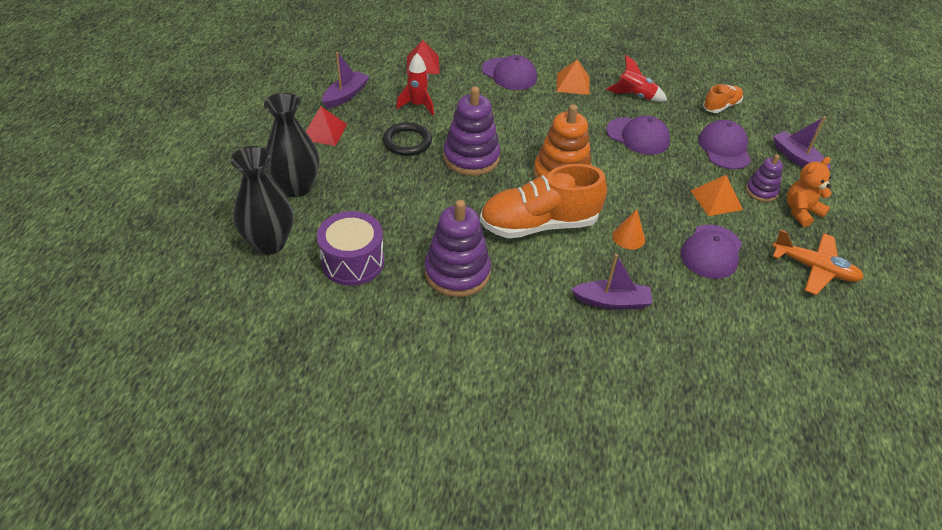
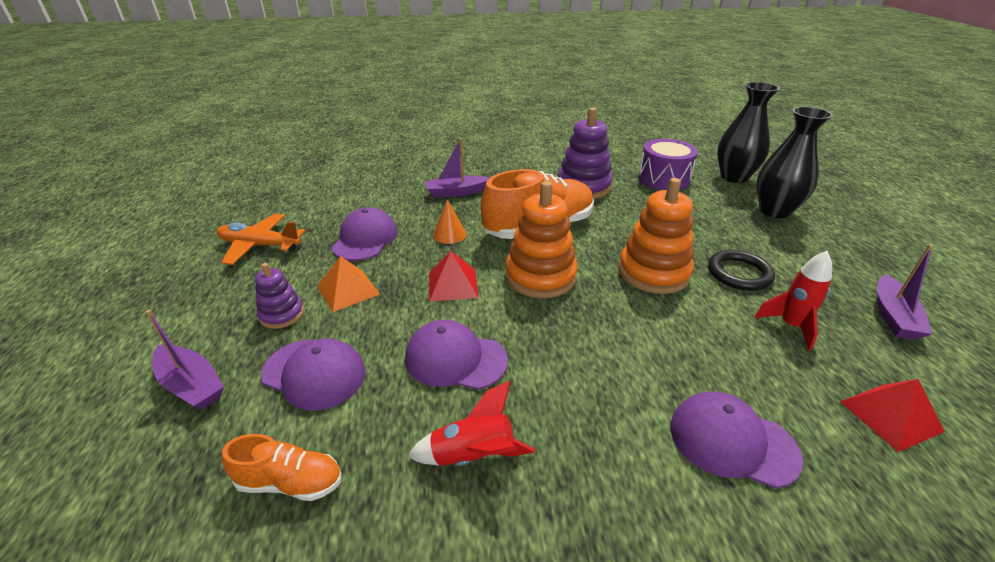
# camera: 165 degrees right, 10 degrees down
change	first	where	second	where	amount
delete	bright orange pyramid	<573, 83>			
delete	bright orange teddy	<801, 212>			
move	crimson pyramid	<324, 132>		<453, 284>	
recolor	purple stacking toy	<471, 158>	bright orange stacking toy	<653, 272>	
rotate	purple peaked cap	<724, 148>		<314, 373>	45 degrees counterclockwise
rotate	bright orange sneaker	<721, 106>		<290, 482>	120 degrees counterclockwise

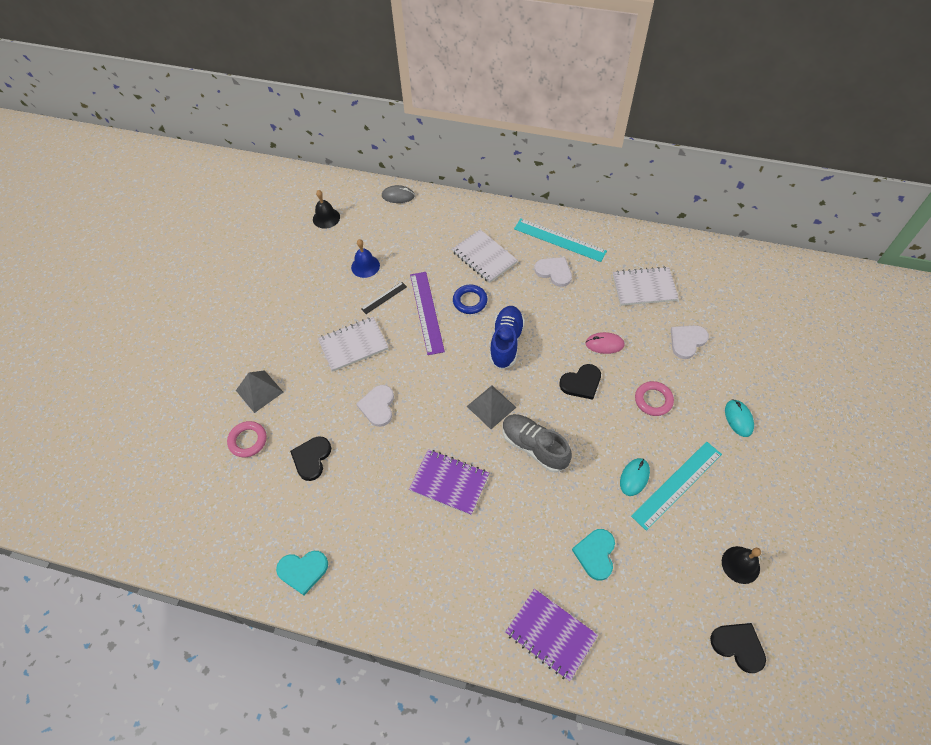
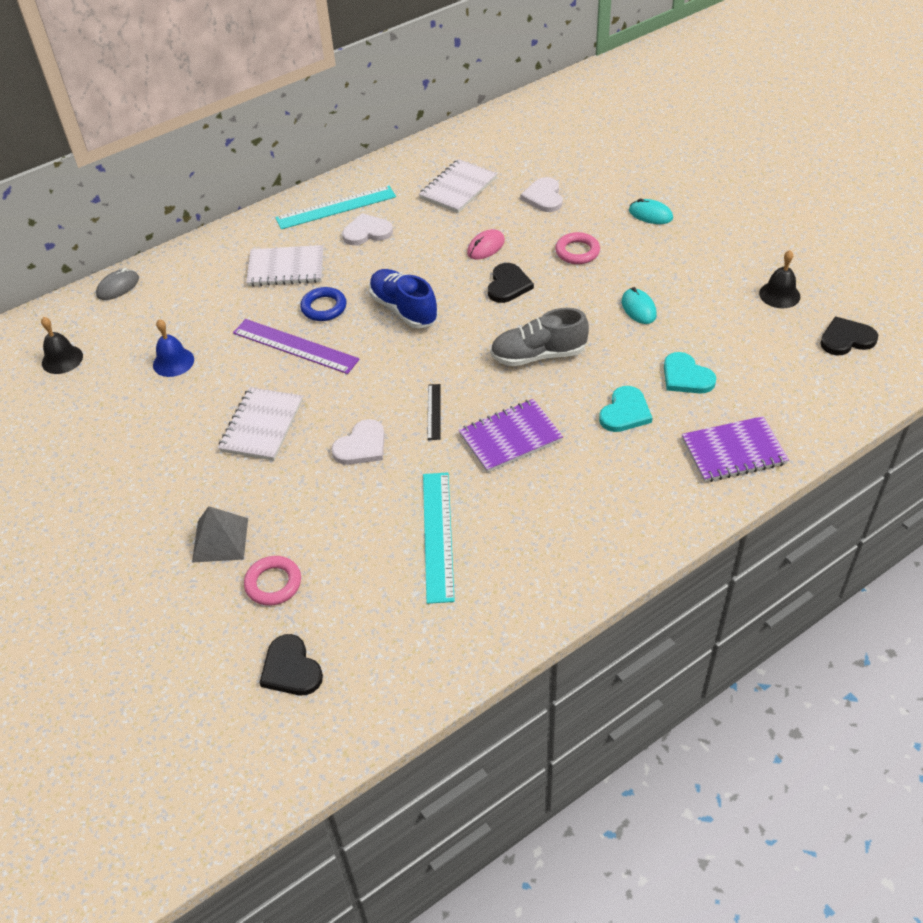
# camera: 50 degrees left, 10 degrees down
change	first	where	second	where	amount
delete	grey pyramid	<491, 406>			
move	turquoise heart	<303, 571>		<625, 412>	
move	black heart	<311, 458>		<291, 669>	
move	black ruler	<384, 297>		<434, 411>	
move	turquoise ruler	<677, 484>		<438, 535>	
rotate	white heart	<378, 406>		<361, 446>	90 degrees counterclockwise

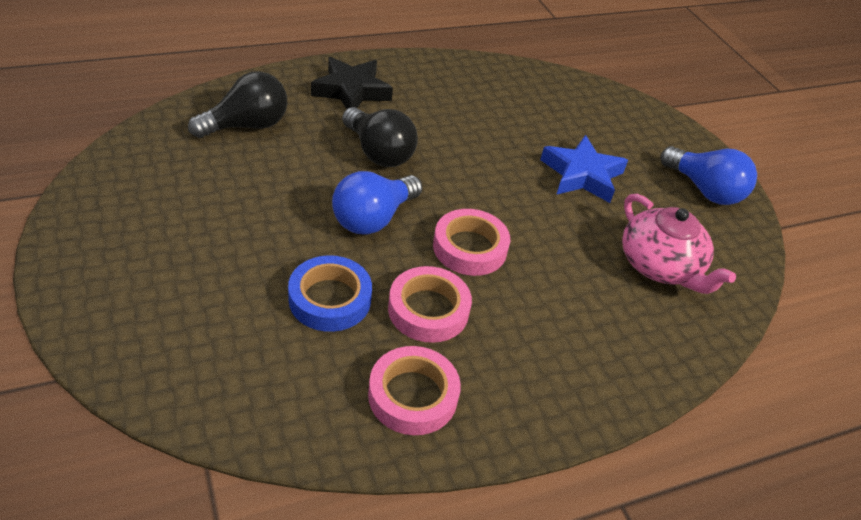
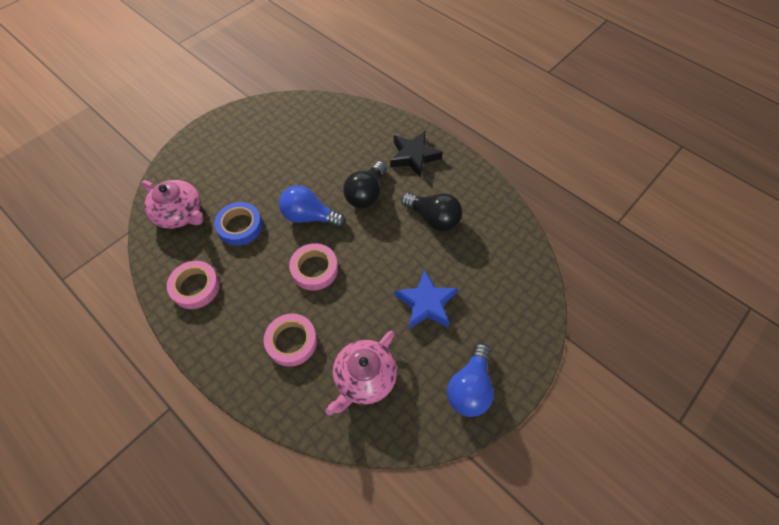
# camera: 70 degrees right, 15 degrees up
change	first	where	second	where	amount
insert			rose-pink teapot	<180, 214>	
move	black bulb	<247, 126>		<433, 218>	
move	rose-pink roll of tape	<428, 310>		<291, 341>	

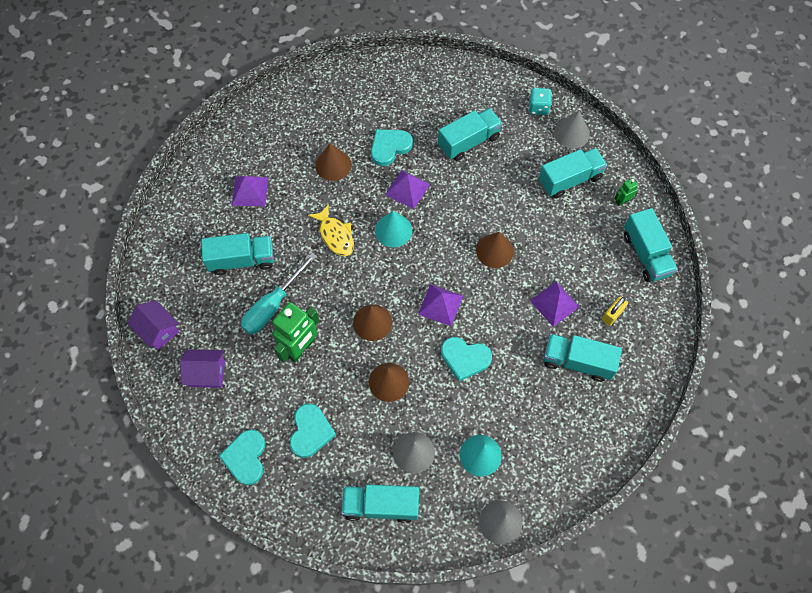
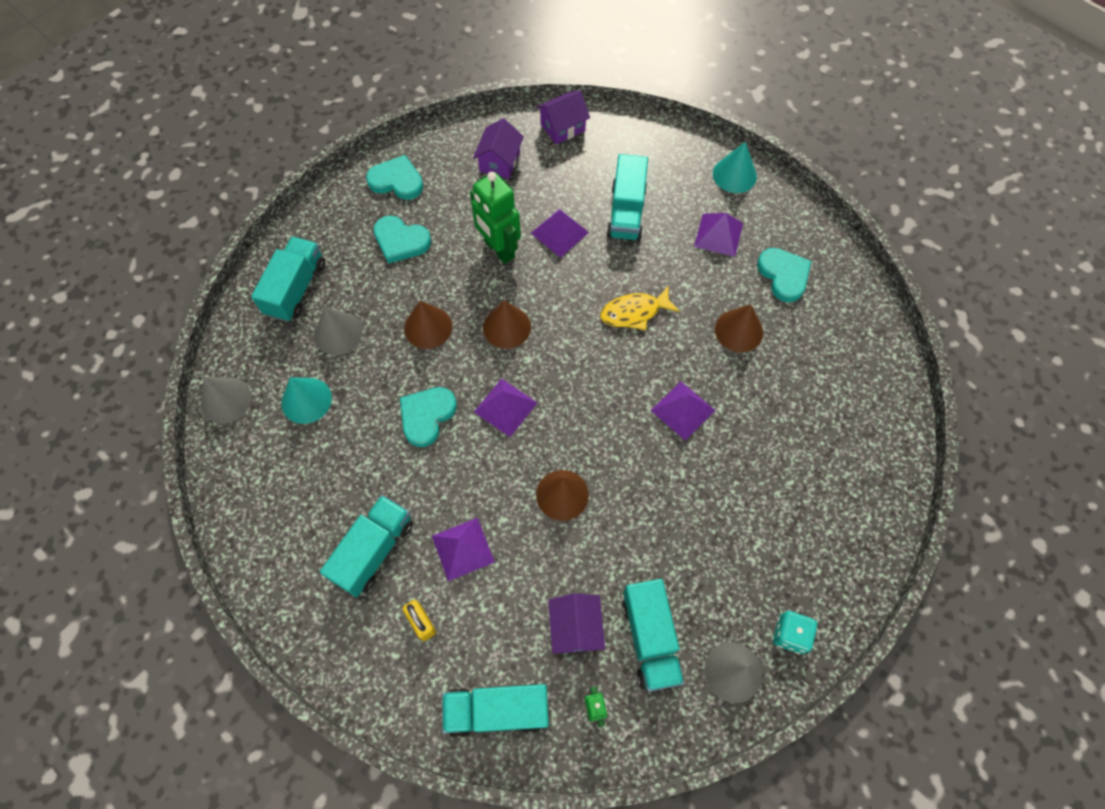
# camera: 105 degrees right, 0 degrees up
change	first	where	second	where	amount
delete	turquoise lorry	<469, 142>			
insert			purple toy house	<575, 628>	
move	turquoise heart	<389, 147>		<783, 275>	
move	turquoise solid cone	<393, 230>		<734, 175>	
replace	turquoise flat screwdriver	<273, 305>	purple pyramid	<559, 232>	

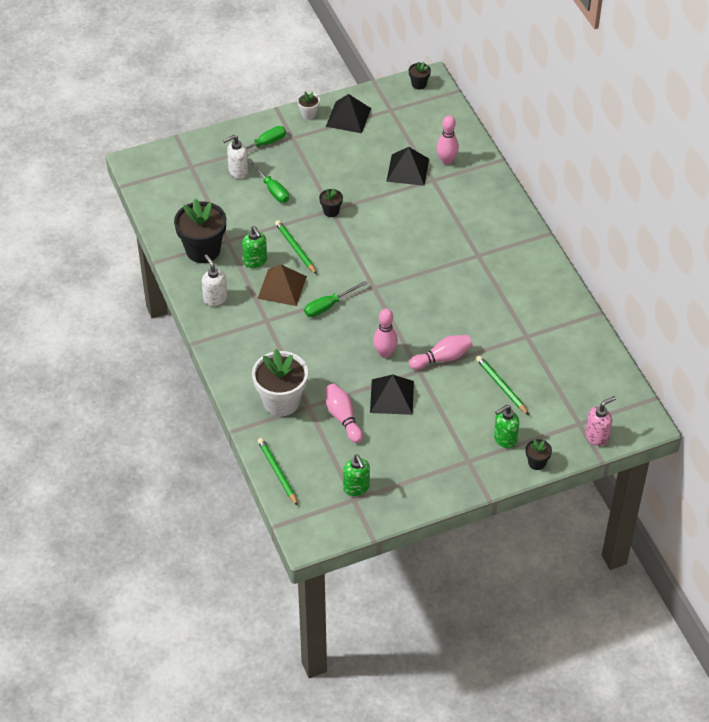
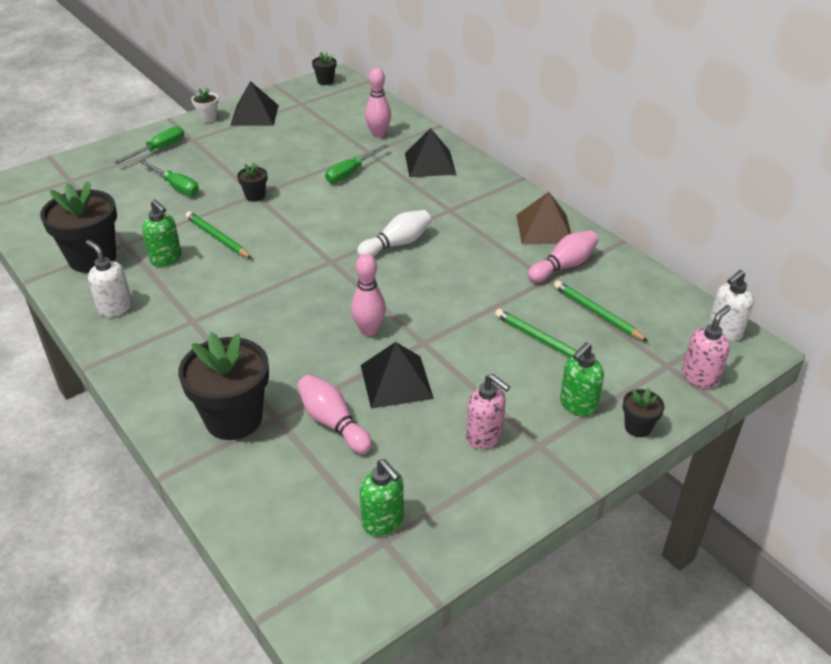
# camera: 15 degrees left, 10 degrees down
change	first	where	second	where	amount
insert			white skittle	<397, 244>	
insert			rose-pink pump bottle	<484, 437>	
move	white pump bottle	<238, 171>		<724, 331>	
move	russet pyramid	<282, 287>		<544, 229>	
move	emerald wooden pencil	<277, 472>		<597, 313>	
move	emerald flat screwdriver	<328, 306>		<350, 173>	
move	black pyramid	<407, 170>		<430, 163>	
move	rose-pink skittle	<442, 358>		<563, 266>	
recolor	white flower pot	<281, 401>	black flower pot	<233, 419>	

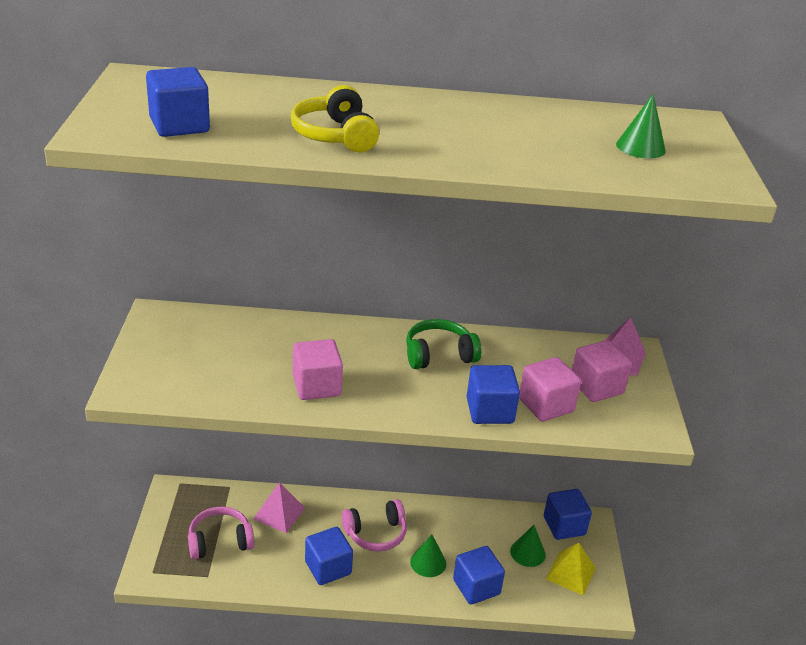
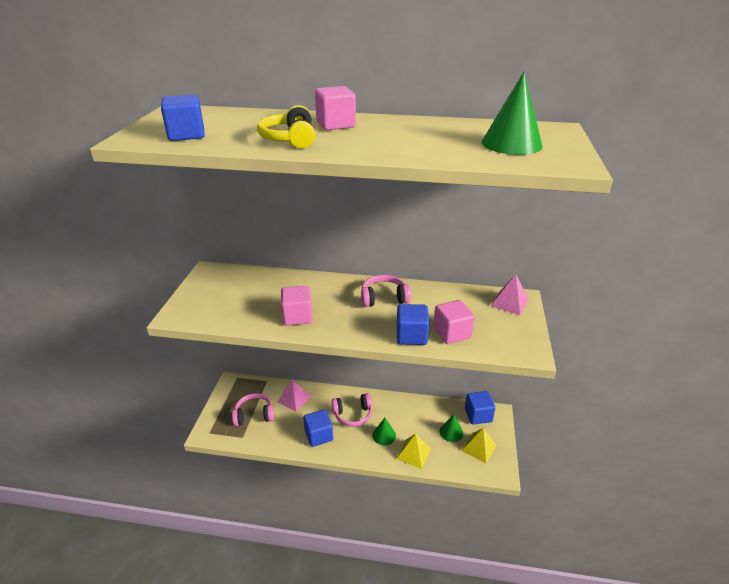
# camera: 10 degrees right, 0 degrees up
change	first	where	second	where	amount
move	rose-pink solid cube	<596, 387>		<335, 125>	
replace	blue solid cube	<476, 587>	golden pyramid	<413, 453>	
recolor	emerald headphones	<439, 355>	rose-pink headphones	<384, 298>	
resize	emerald solid cone	<640, 147>		<511, 144>	x1.65

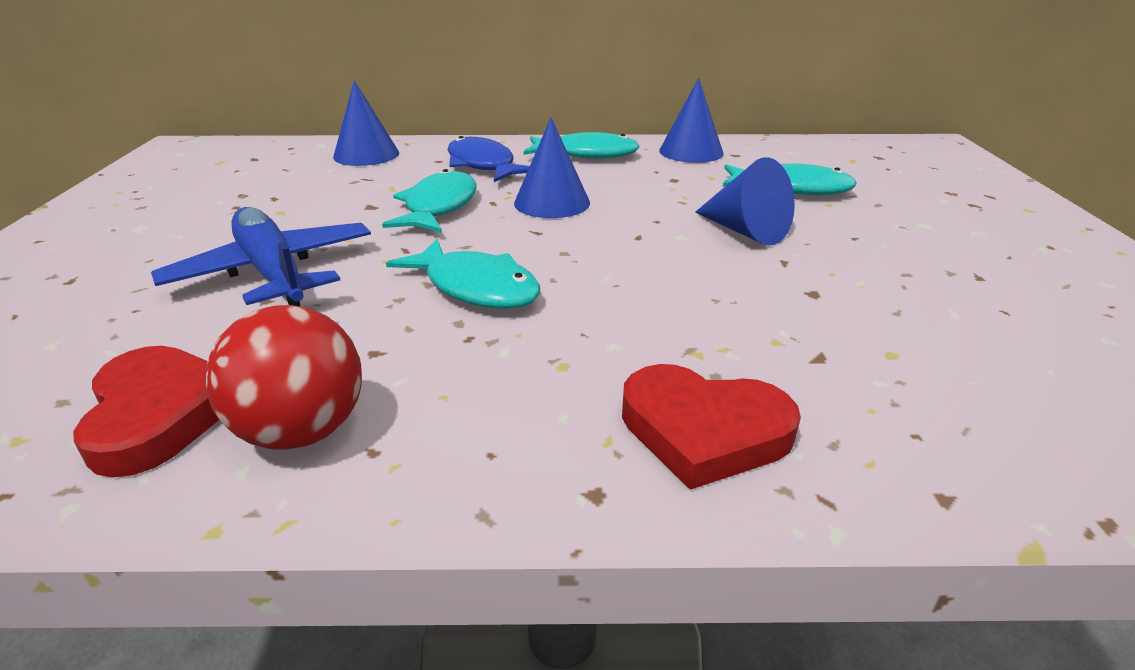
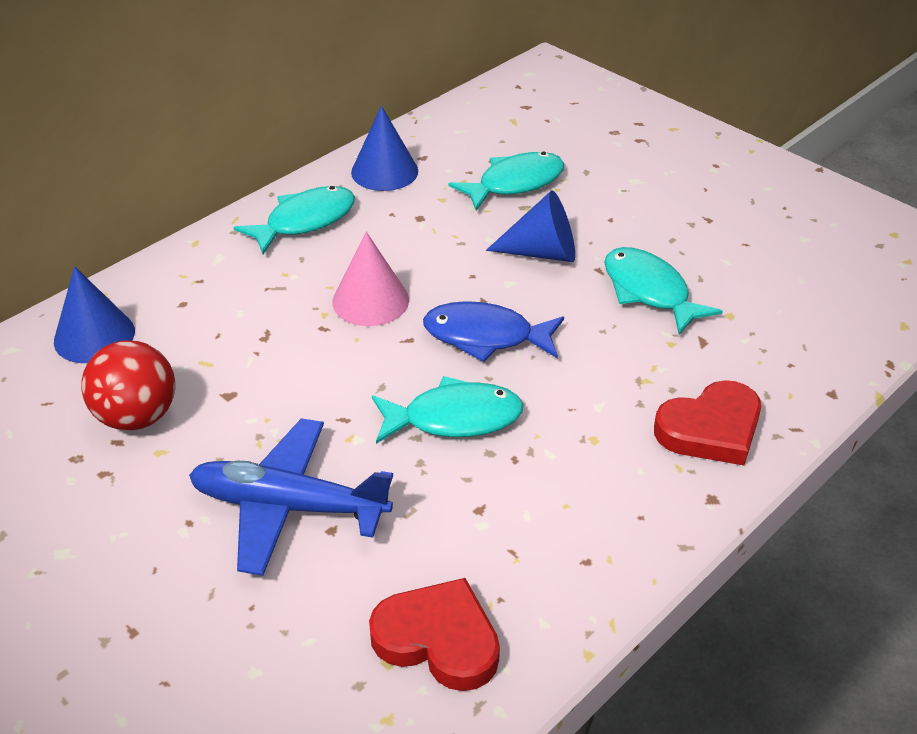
# camera: 45 degrees left, 10 degrees up
change	first	where	second	where	amount
move	crimson ball	<302, 431>		<137, 417>	
move	turquoise fish figure	<438, 207>		<649, 291>	
move	blue fish figure	<483, 165>		<486, 336>	
recolor	blue solid cone	<552, 202>	rose-pink solid cone	<370, 300>	

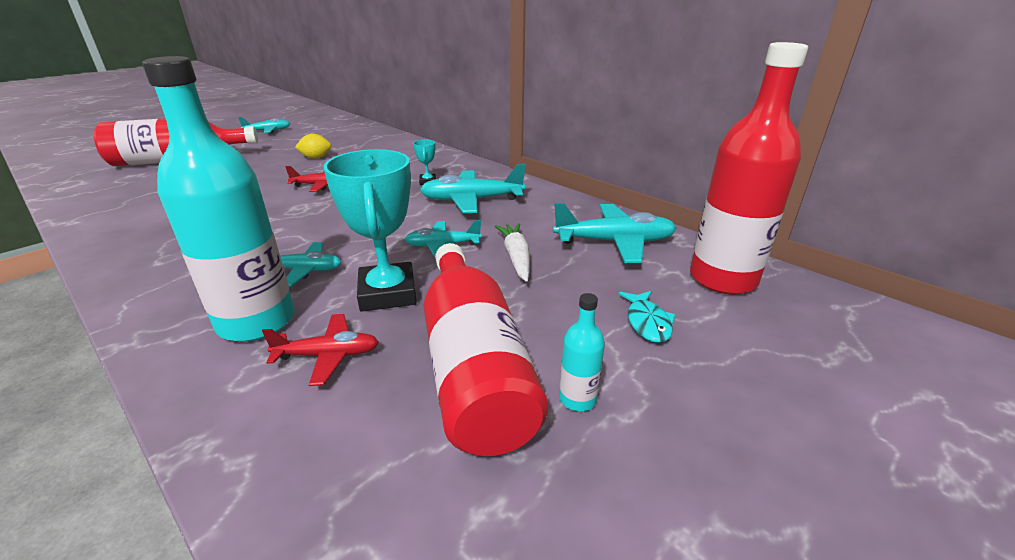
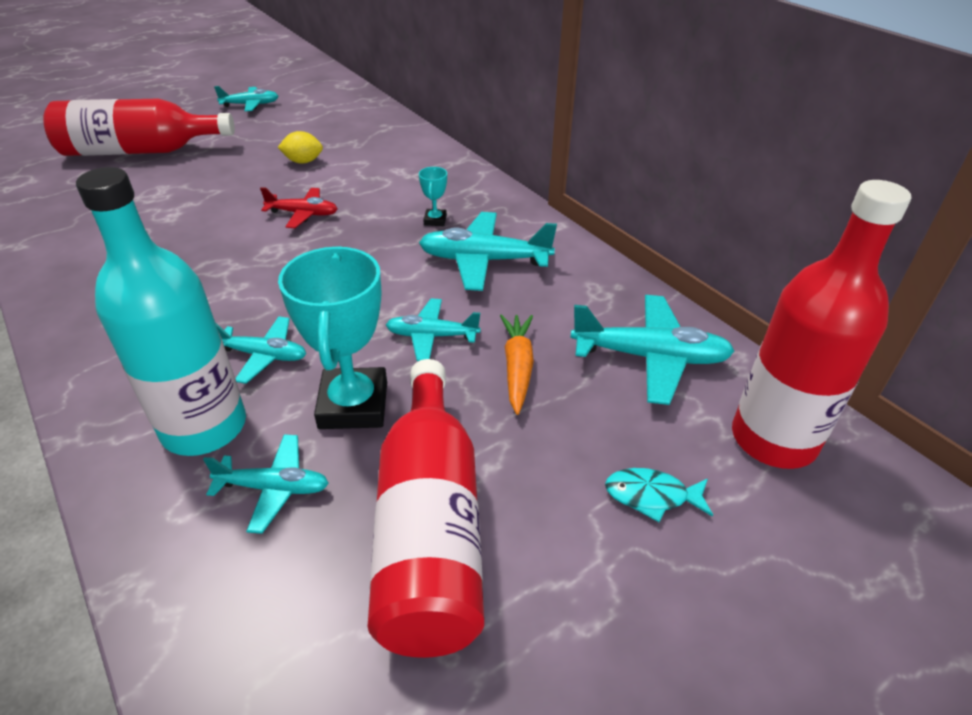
# camera: 10 degrees right, 10 degrees up
change	first	where	second	where	amount
delete	turquoise drink bottle	<577, 399>			
recolor	crimson plane	<328, 355>	turquoise plane	<274, 488>	
recolor	white carrot	<516, 257>	bright orange carrot	<517, 367>	
rotate	turquoise fish figure	<647, 322>		<651, 496>	90 degrees clockwise

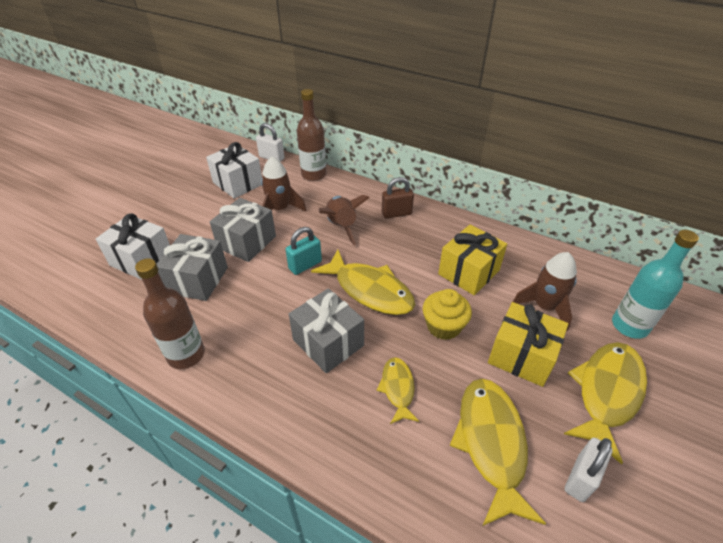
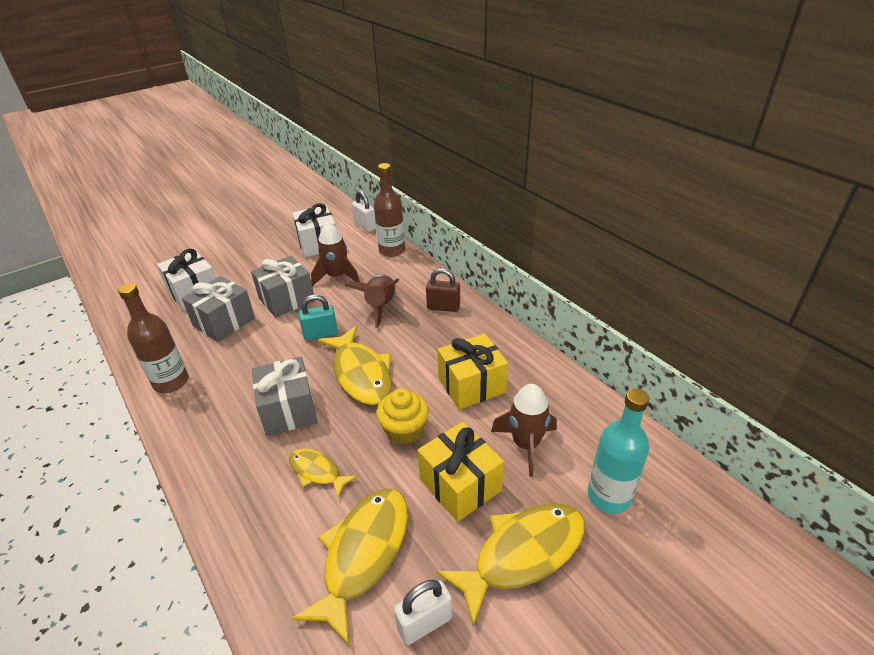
# camera: 25 degrees right, 5 degrees down
change	first	where	second	where	amount
rotate	golden fish figure	<397, 388>		<317, 472>	75 degrees counterclockwise

